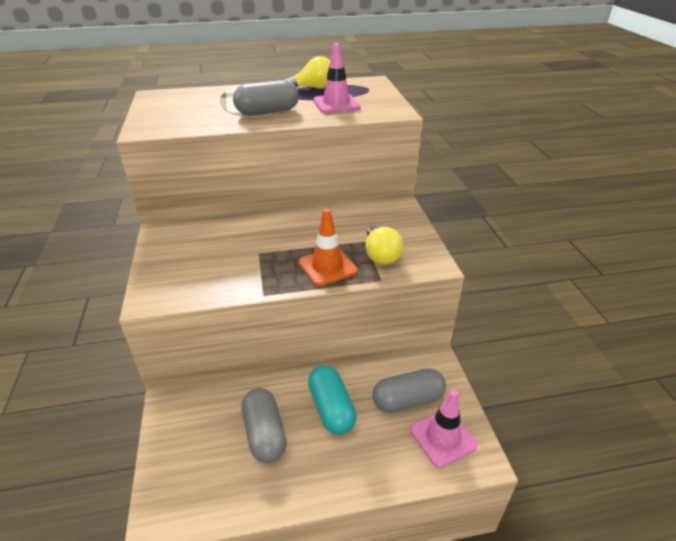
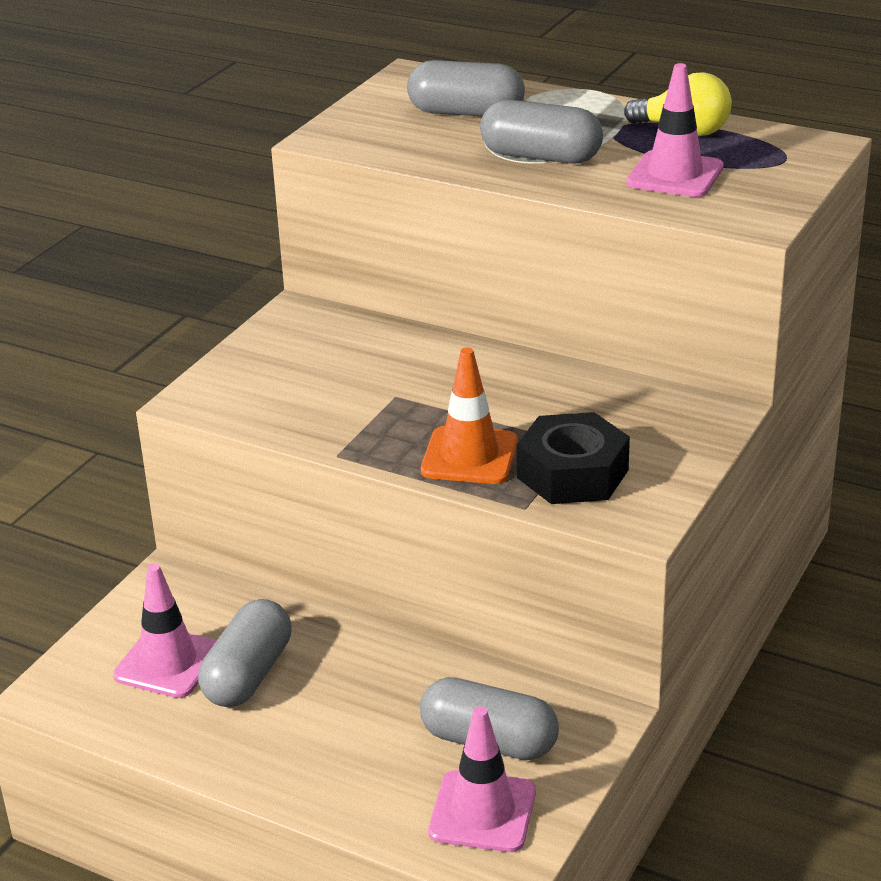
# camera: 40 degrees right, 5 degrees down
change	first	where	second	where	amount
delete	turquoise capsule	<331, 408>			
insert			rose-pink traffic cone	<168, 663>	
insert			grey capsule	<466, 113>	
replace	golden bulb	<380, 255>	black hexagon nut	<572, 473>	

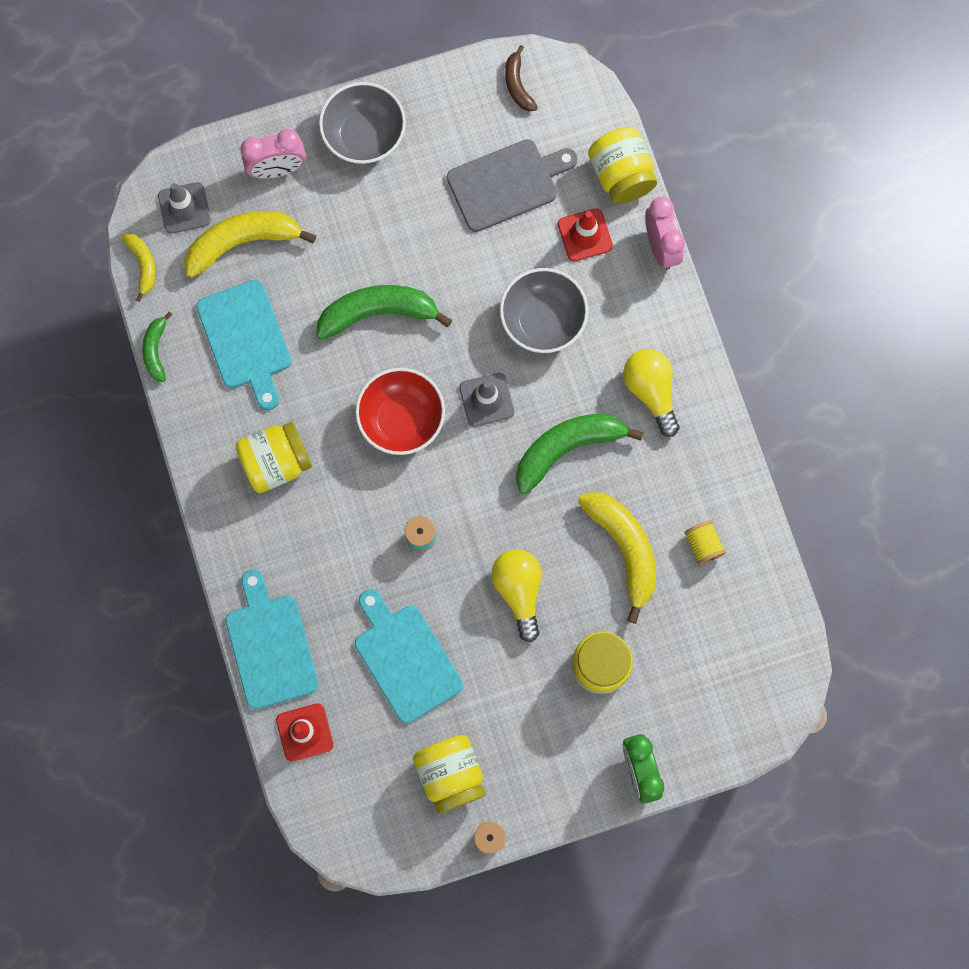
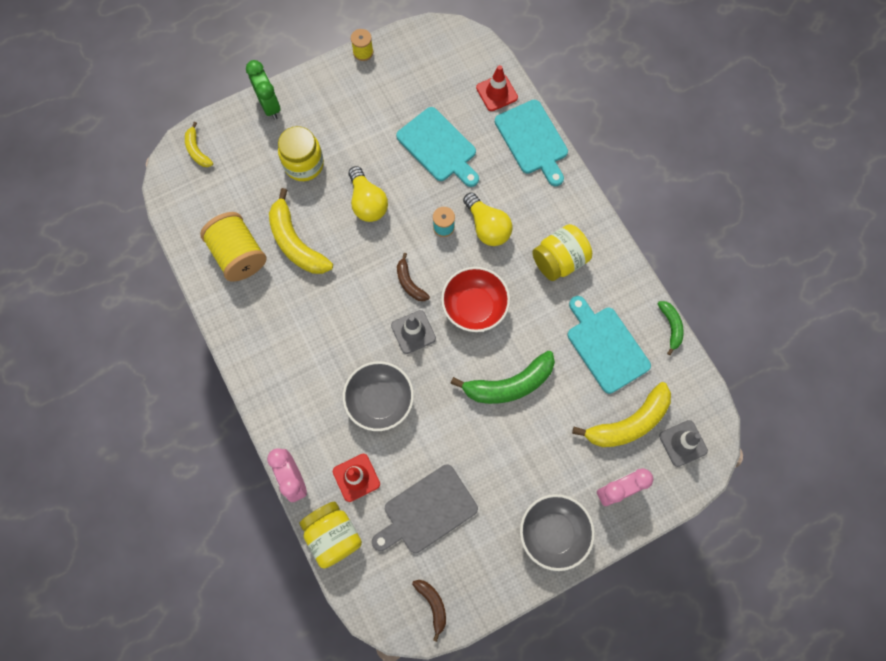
# camera: 170 degrees right, 5 degrees down
change	first	where	second	where	amount
delete	golden preserve jar	<450, 774>			
delete	emerald banana	<568, 448>			
insert			russet banana	<409, 282>	
move	golden banana	<143, 266>		<197, 150>	
move	golden bulb	<651, 391>		<487, 227>	
resize	golden reel of thread	<703, 545>		<238, 255>	x2.01

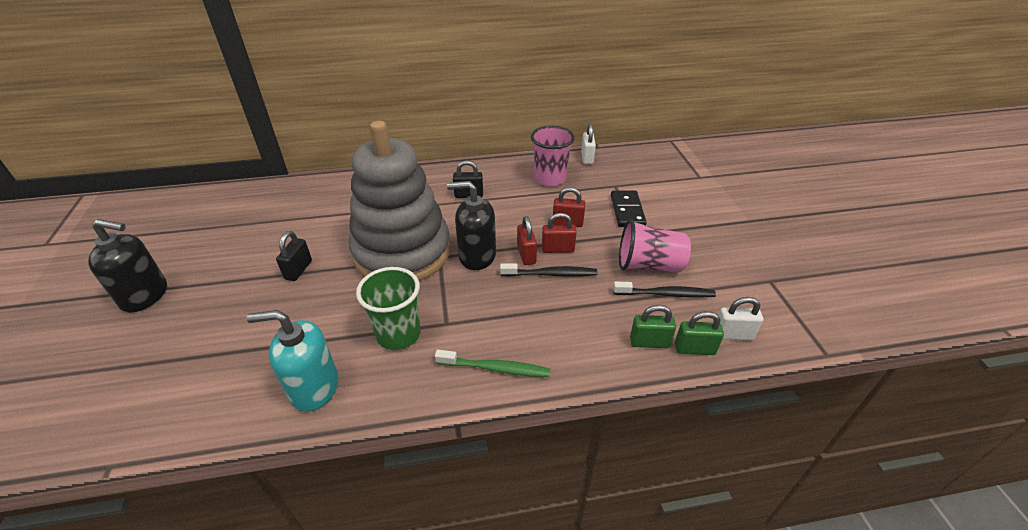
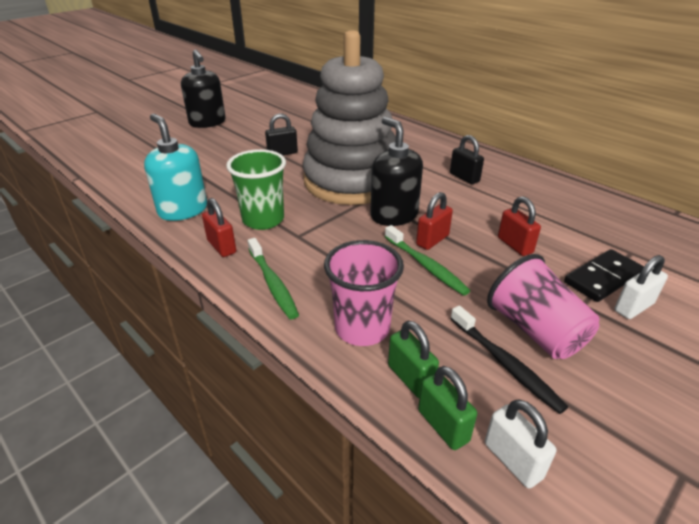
# camera: 55 degrees right, 5 degrees down
change	first	where	second	where	amount
move	rose-pink beaker	<550, 179>		<362, 328>	
move	crimson small lock	<558, 249>		<221, 247>	
move	white small lock	<587, 158>		<633, 307>	
recolor	black tooth brush	<551, 274>	emerald tooth brush	<426, 265>	

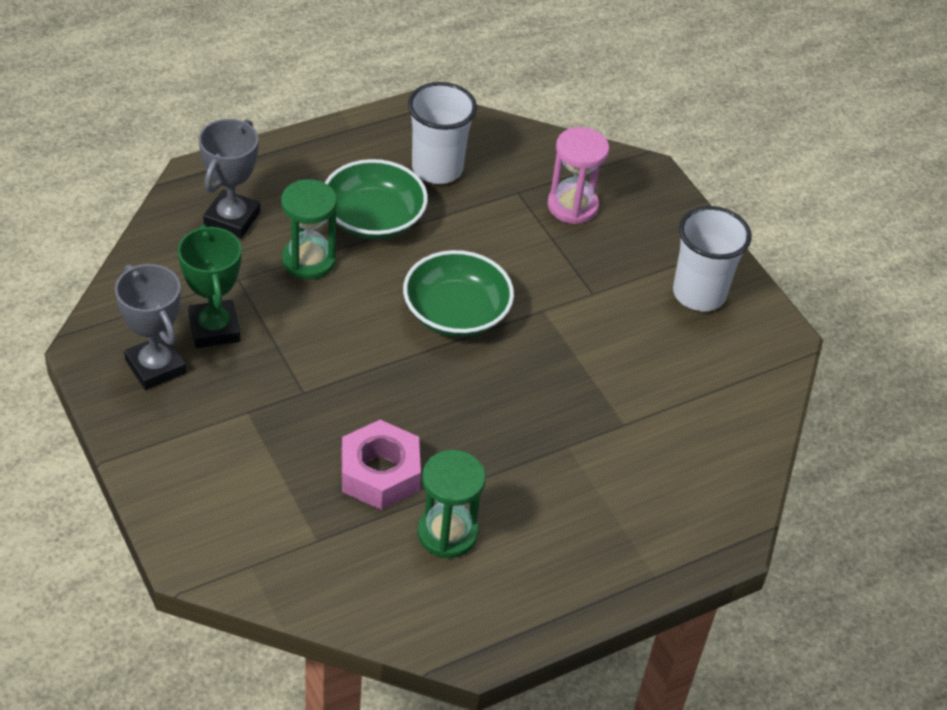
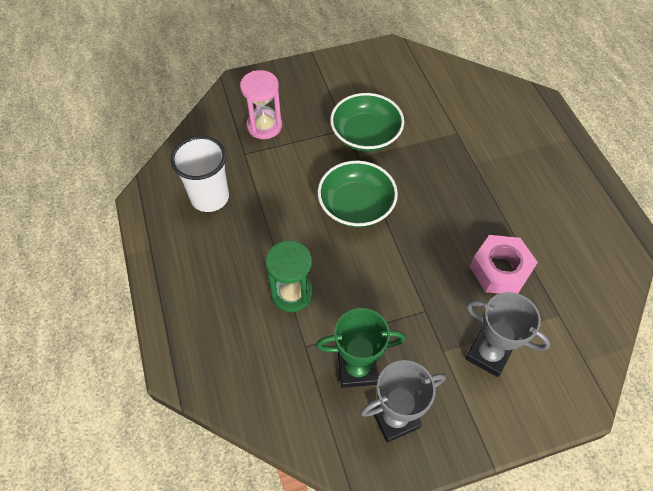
# camera: 75 degrees left, 10 degrees up
change	first	where	second	where	amount
delete	emerald sandglass	<447, 533>			
delete	white beaker	<699, 294>			
move	grey trophy	<232, 219>		<488, 354>	
move	emerald deep dish	<373, 219>		<365, 135>	

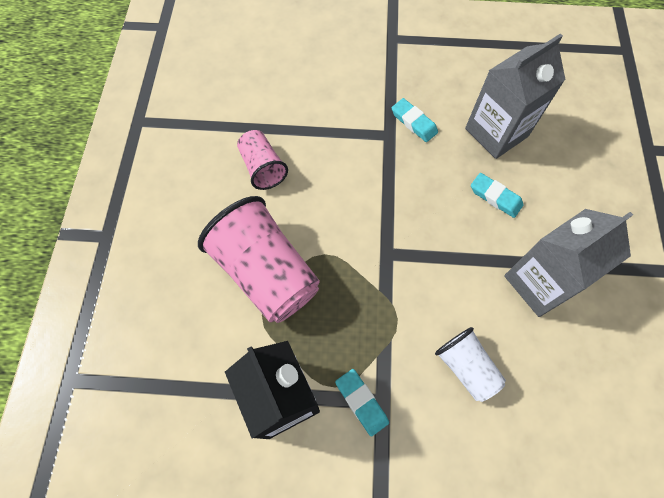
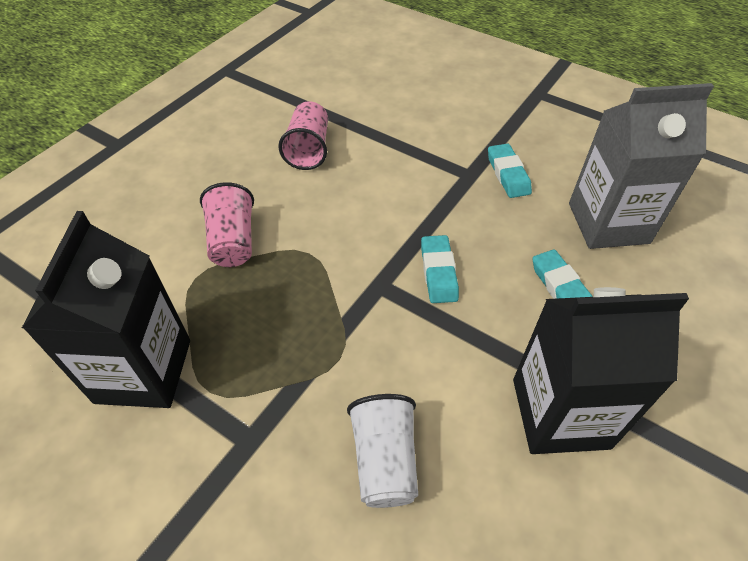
# camera: 30 degrees right, 15 degrees down
change	first	where	second	where	amount
move	turquoise gum eraser	<361, 402>		<438, 272>	
recolor	grey juice carton	<539, 282>	black juice carton	<560, 413>	
resize	rose-pink beaker	<266, 273>		<233, 241>	x0.54

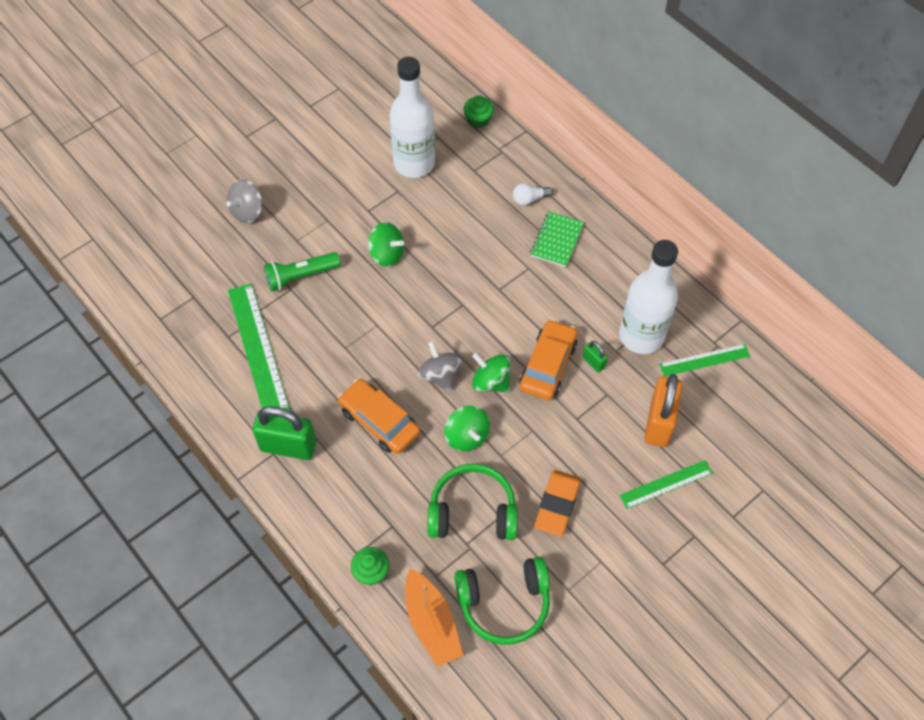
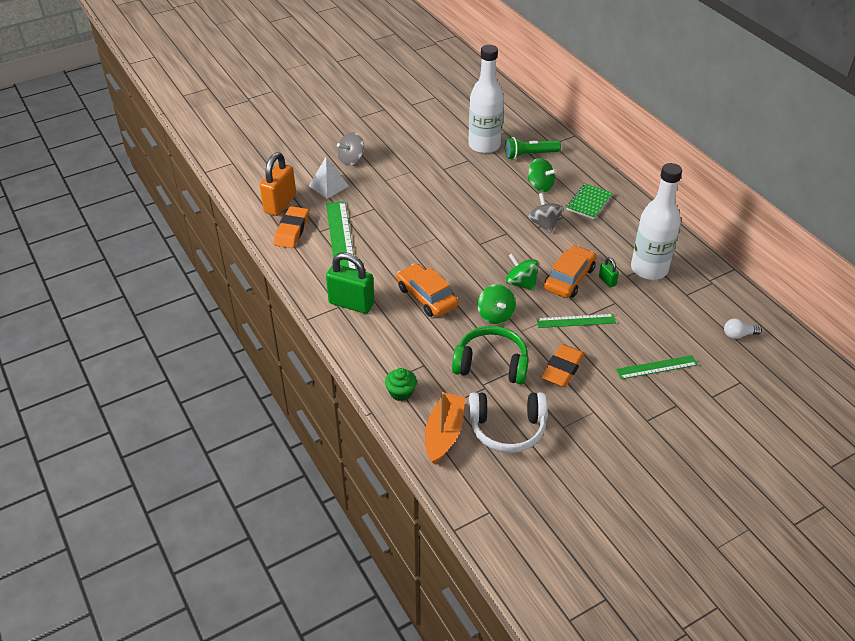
# camera: 10 degrees right, 15 degrees down
change	first	where	second	where	amount
delete	emerald cupcake	<478, 120>			
insert			bright orange gum eraser	<292, 230>	
insert			white pyramid	<328, 186>	
move	emerald flashlight	<300, 276>		<529, 155>	
move	emerald toy top	<387, 254>		<540, 186>	
move	grey toy top	<440, 375>		<544, 224>	
move	white bulb	<529, 199>		<738, 335>	
move	bright orange small lock	<659, 423>		<280, 204>	
move	emerald ruler	<704, 360>		<576, 321>	
recolor	emerald headphones	<504, 603>	white headphones	<507, 428>	
rotate	bright orange boat	<431, 623>		<444, 433>	150 degrees counterclockwise

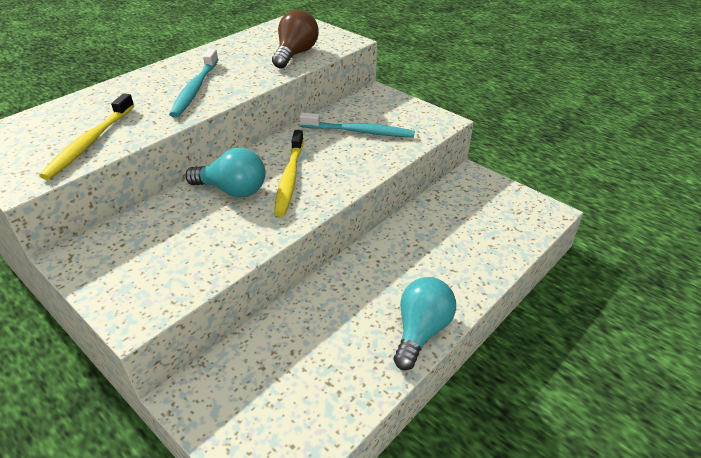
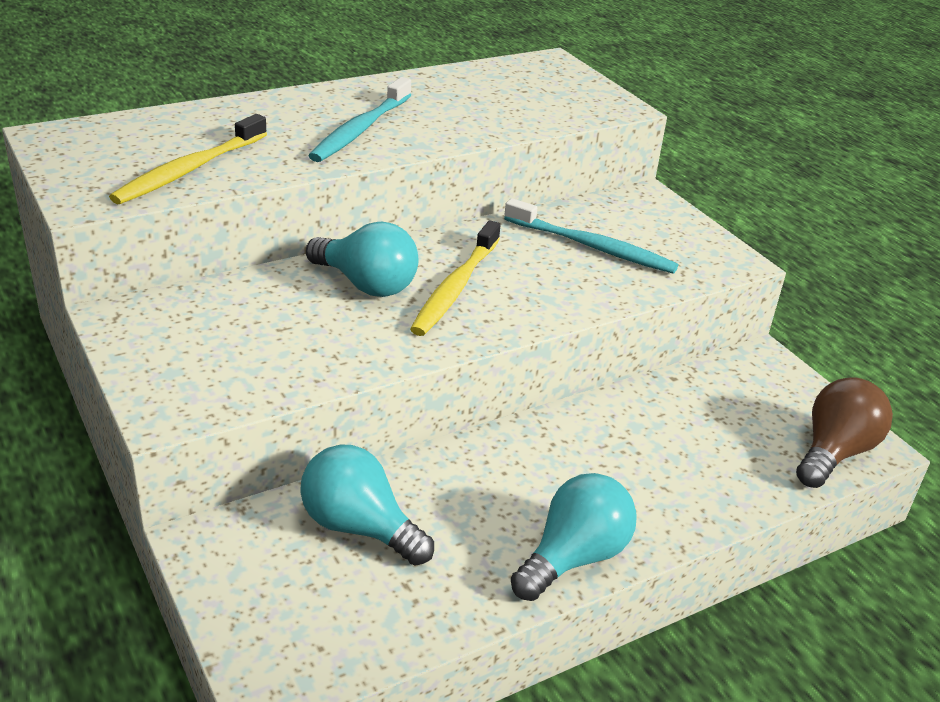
# camera: 15 degrees right, 5 degrees down
change	first	where	second	where	amount
insert			turquoise bulb	<359, 527>	
move	russet bulb	<295, 54>		<834, 452>	

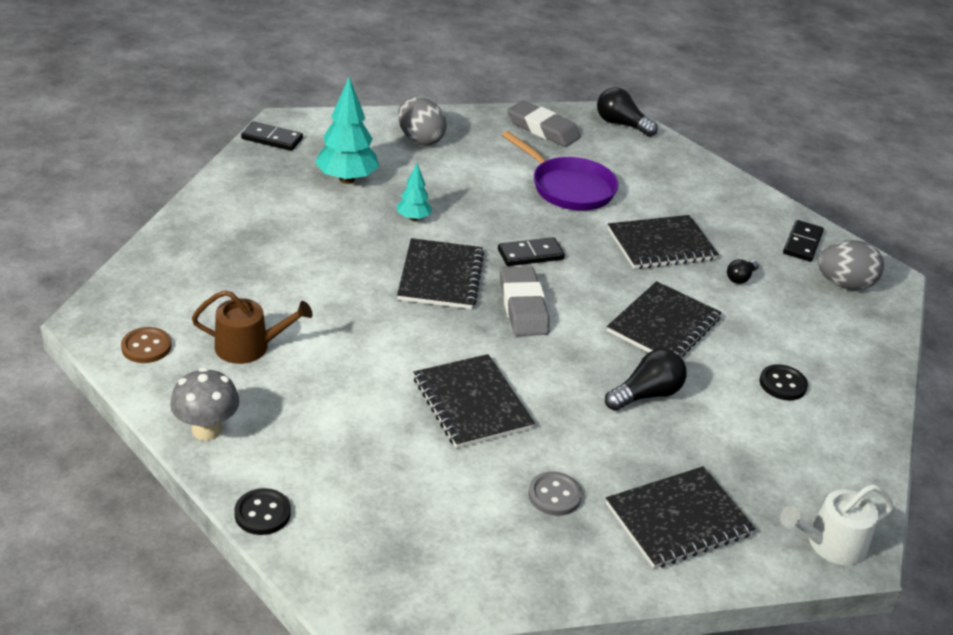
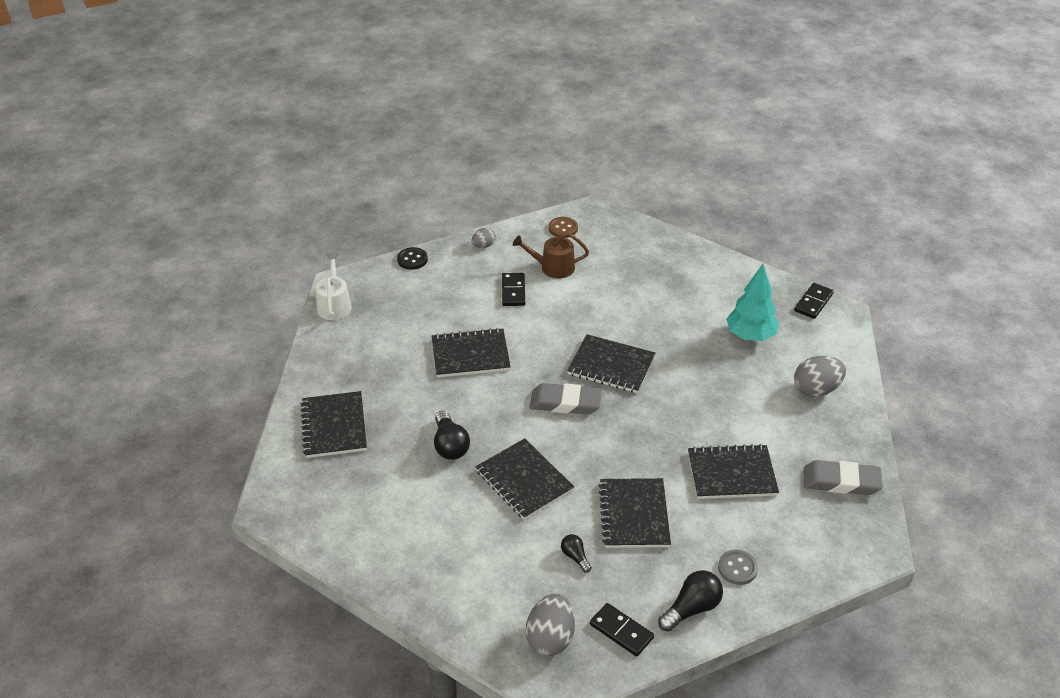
# camera: 110 degrees right, 5 degrees up
change	first	where	second	where	amount
delete	turquoise toy tree	<413, 218>			
delete	black shirt button	<782, 384>			
move	black domino piece	<530, 255>		<513, 291>	
move	grey shirt button	<554, 495>		<737, 568>	
move	black bulb	<621, 124>		<691, 608>	
move	white watering can	<830, 544>		<334, 305>	
replace	grey toadstool	<207, 430>	grey toy egg	<483, 246>	
replace	purple frying pan	<568, 188>	black exercise book	<732, 474>	
rotate	russet watering can	<249, 347>		<553, 267>	75 degrees clockwise
rotate	grey gum eraser	<543, 129>		<841, 482>	45 degrees clockwise

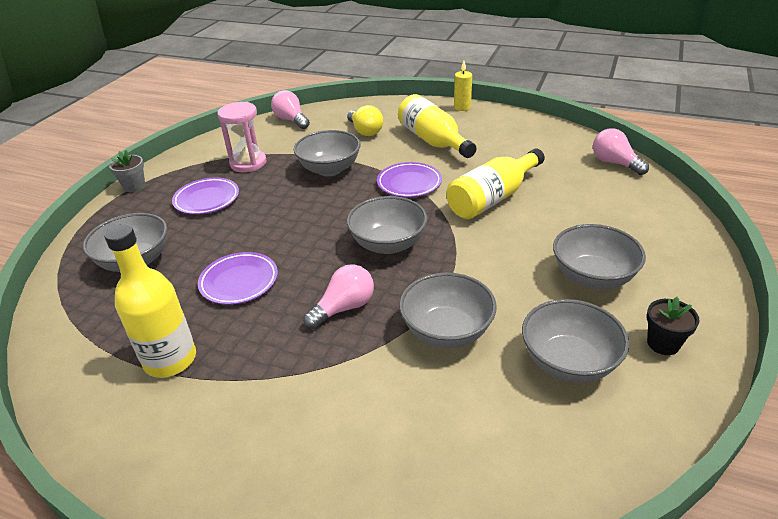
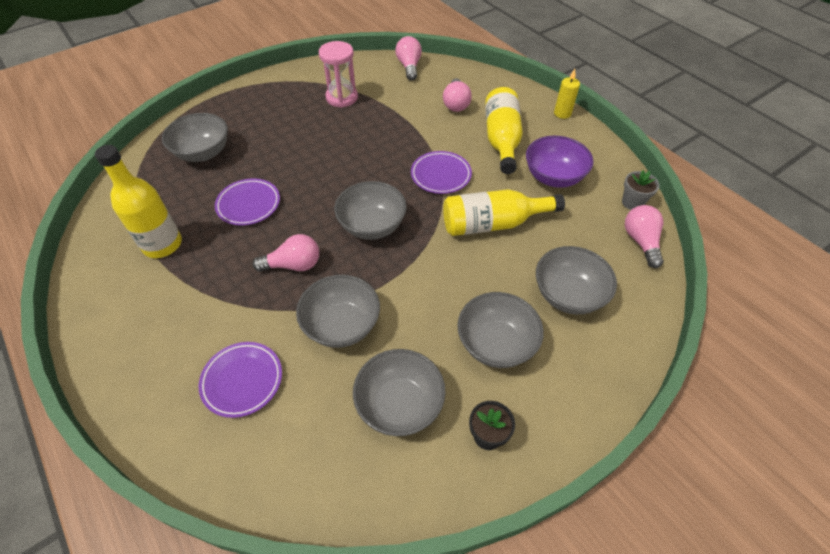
# camera: 30 degrees right, 15 degrees up
change	first	where	second	where	amount
insert			purple deep dish	<553, 177>	
move	grey flower pot	<134, 186>		<632, 202>	
move	purple dinner plate	<207, 199>		<242, 381>	
move	grey deep dish	<330, 169>		<568, 295>	
recolor	golden bulb	<365, 131>	rose-pink bulb	<456, 104>	

